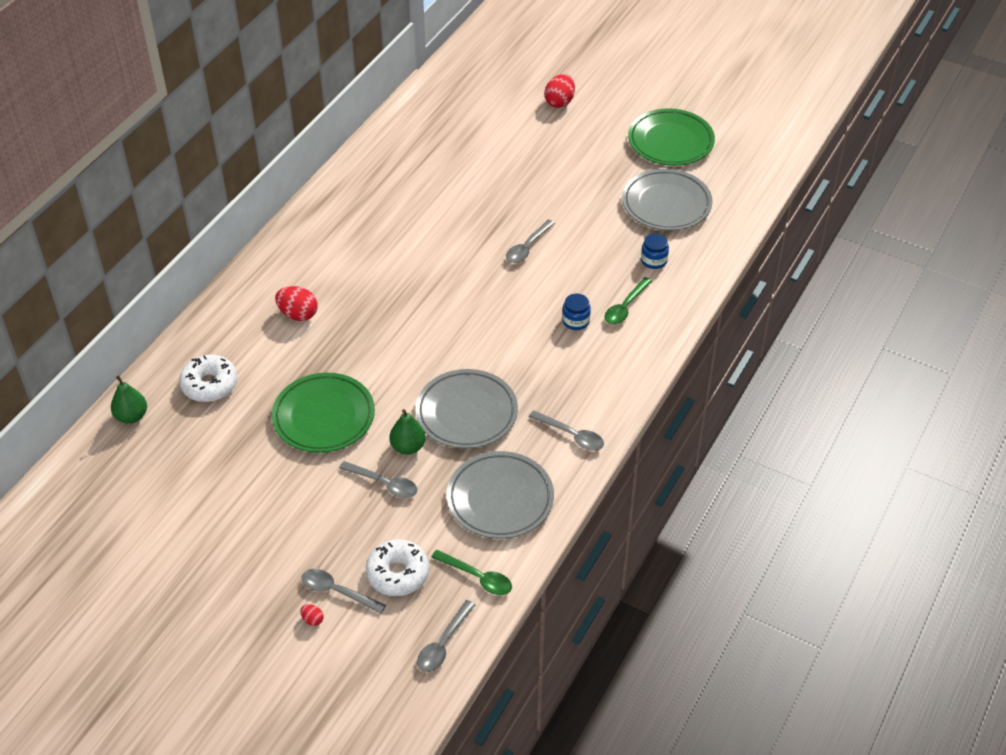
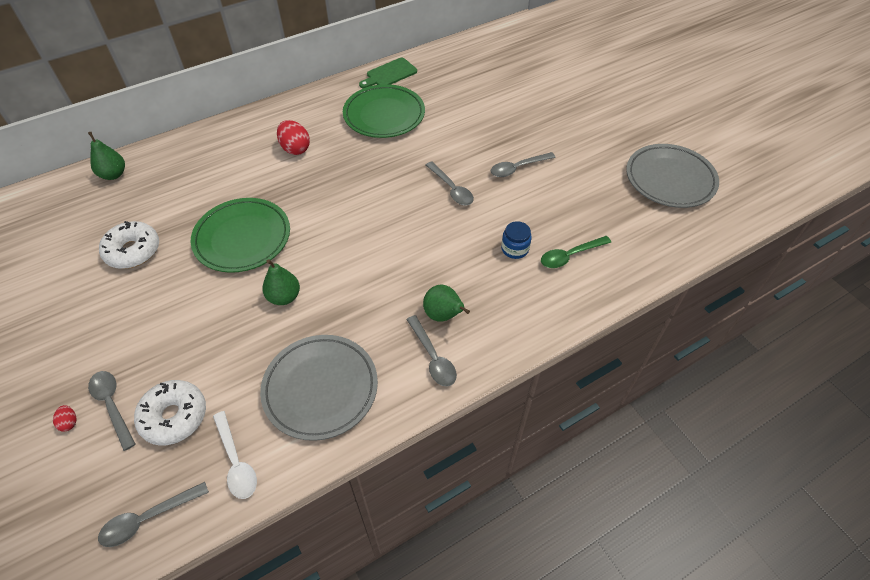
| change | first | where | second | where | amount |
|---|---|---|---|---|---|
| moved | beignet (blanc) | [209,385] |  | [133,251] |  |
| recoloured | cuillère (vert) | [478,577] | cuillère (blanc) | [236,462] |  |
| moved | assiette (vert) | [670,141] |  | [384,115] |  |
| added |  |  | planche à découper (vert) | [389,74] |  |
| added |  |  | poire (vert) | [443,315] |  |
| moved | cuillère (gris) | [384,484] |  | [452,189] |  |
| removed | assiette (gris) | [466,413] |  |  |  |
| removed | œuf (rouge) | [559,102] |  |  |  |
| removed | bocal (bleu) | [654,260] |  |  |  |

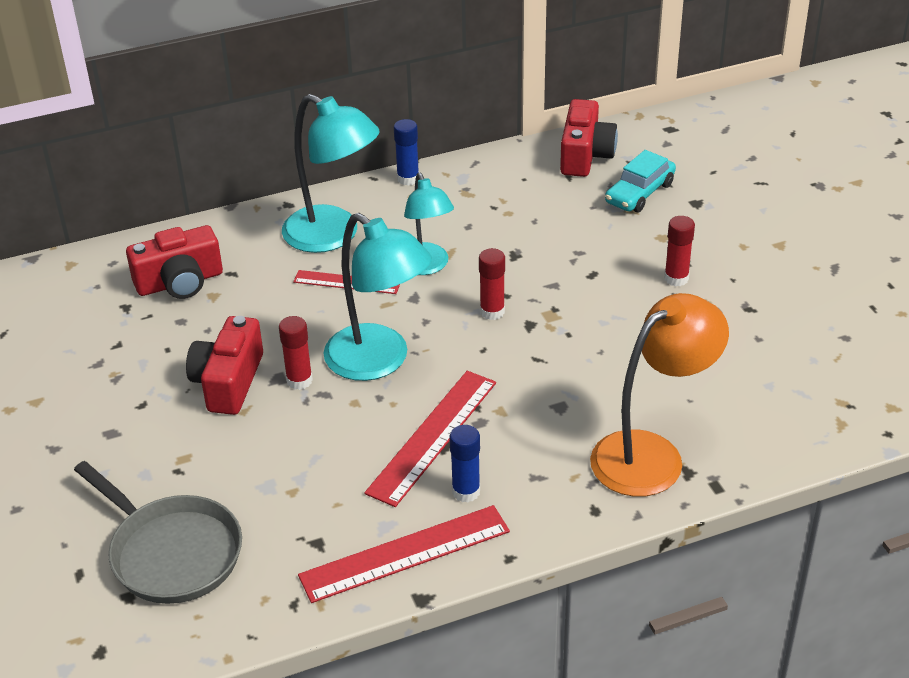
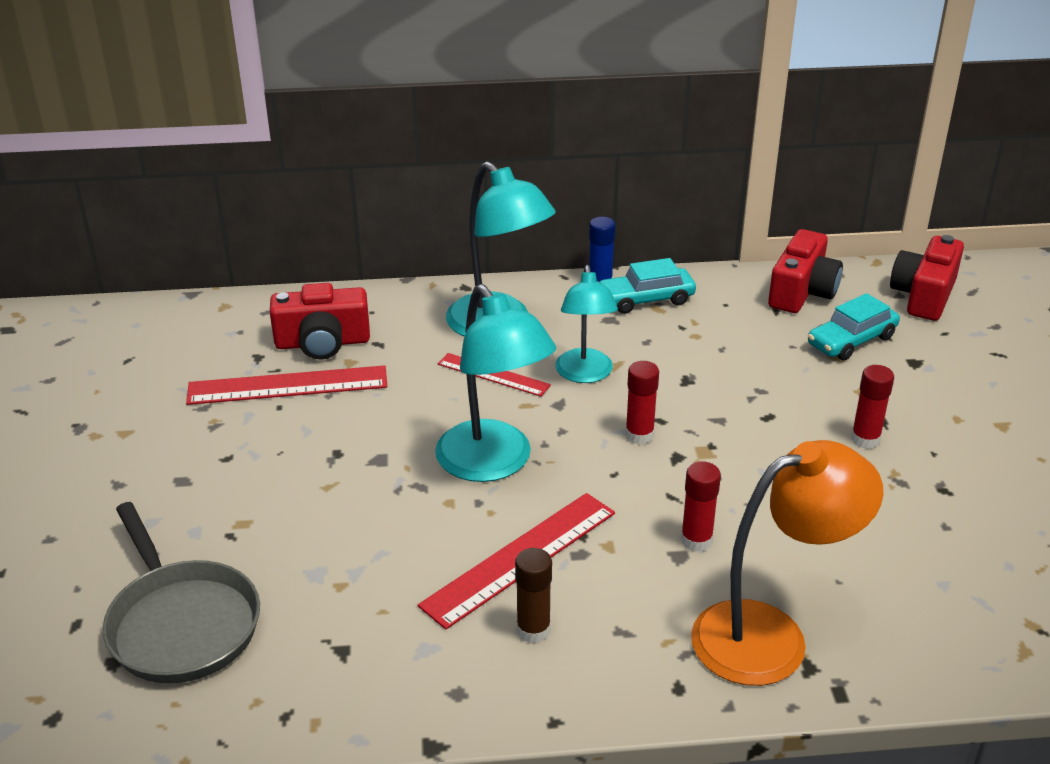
| change | first | where | second | where | amount |
|---|---|---|---|---|---|
| moved | règle (rouge) | [405,553] |  | [288,385] |  |
| recoloured | bâton de colle (bleu) | [466,492] | bâton de colle (marron) | [533,630] |  |
| added |  |  | voiture (turquoise) | [645,299] |  |
| moved | bâton de colle (rouge) | [299,380] |  | [696,540] |  |
| moved | appareil photo (rouge) | [228,382] |  | [923,295] |  |

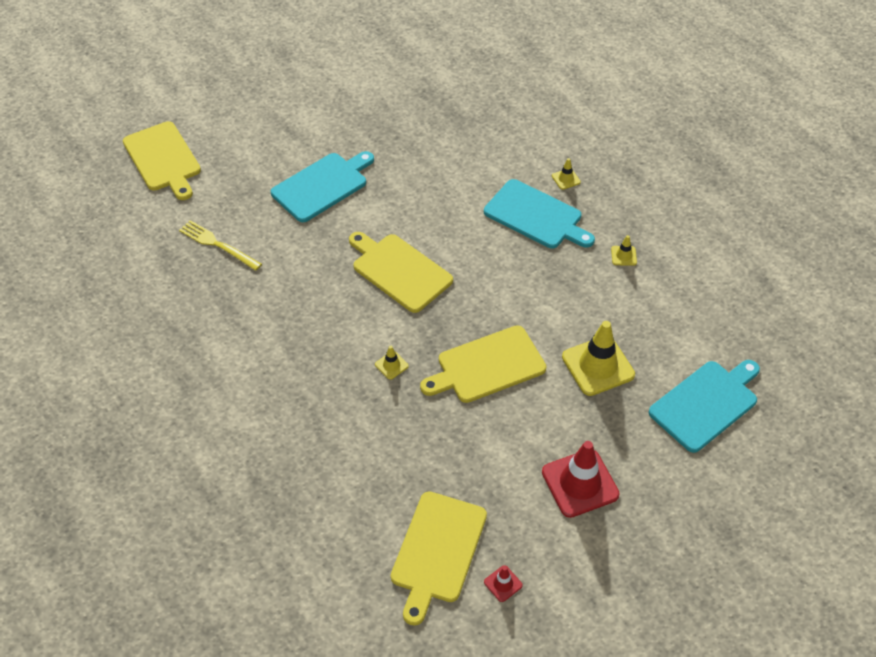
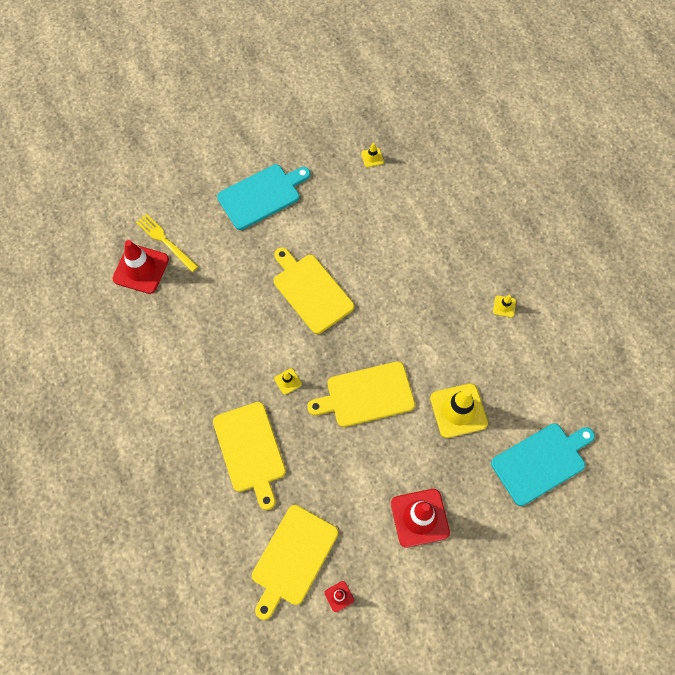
| change | first | where | second | where | amount |
|---|---|---|---|---|---|
| added |  |  | cône de chantier (rouge) | [141,269] |  |
| moved | planche à découper (jaune) | [163,159] |  | [250,450] |  |
| moved | cône de chantier (jaune) | [566,179] |  | [372,157] |  |
| removed | planche à découper (turquoise) | [536,216] |  |  |  |

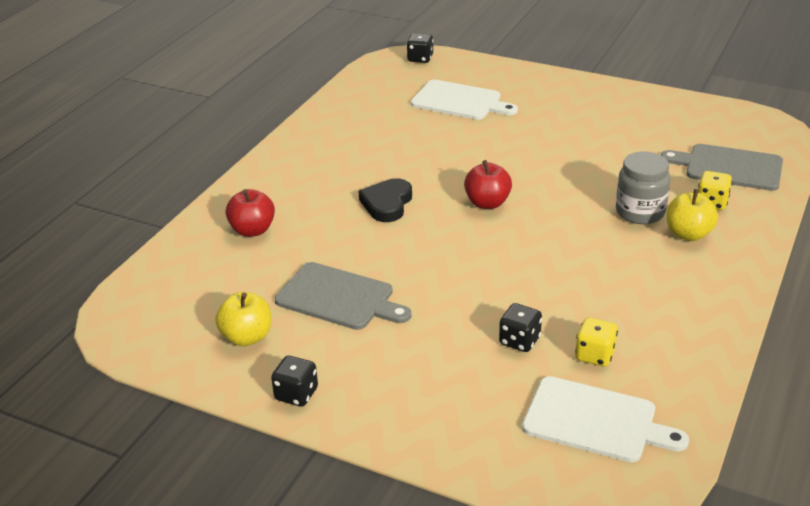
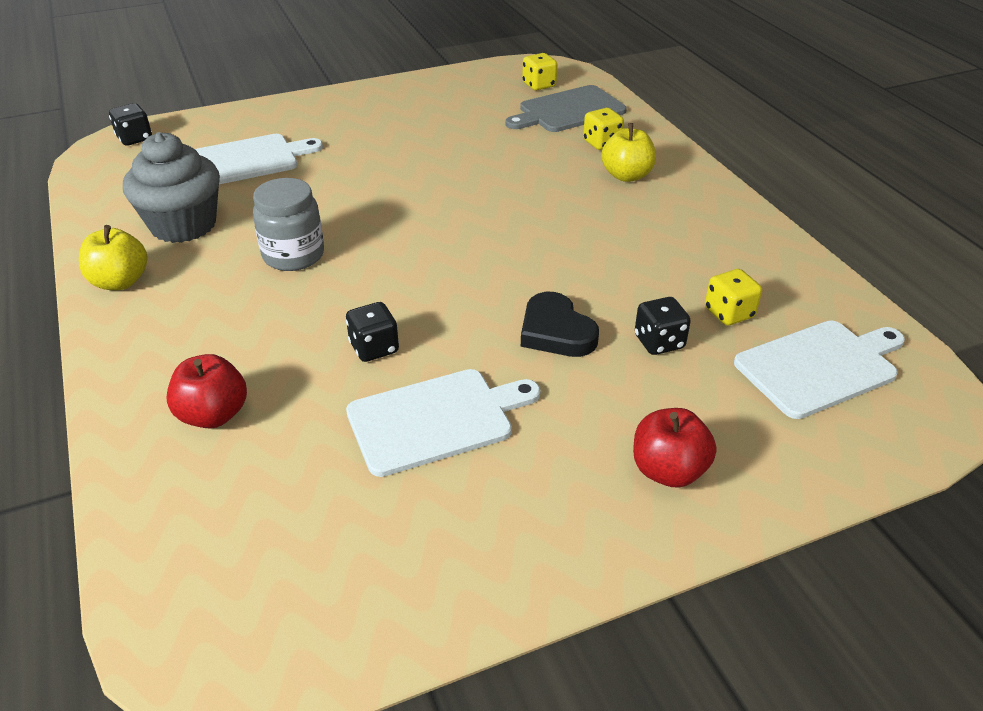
| change | first | where | second | where | amount |
|---|---|---|---|---|---|
| moved | pomme (jaune) | [247,337] |  | [120,282] |  |
| added |  |  | muffin (gris) | [183,225] |  |
| moved | bocal (gris) | [640,212] |  | [293,255] |  |
| moved | dé (noir) | [296,394] |  | [374,348] |  |
| recoloured | planche à découper (gris) | [339,298] | planche à découper (blanc) | [436,420] |  |
| moved | cœur (noir) | [387,204] |  | [556,331] |  |
| added |  |  | dé (jaune) | [539,85] |  |
| moved | pomme (rouge) | [487,203] |  | [668,470] |  |

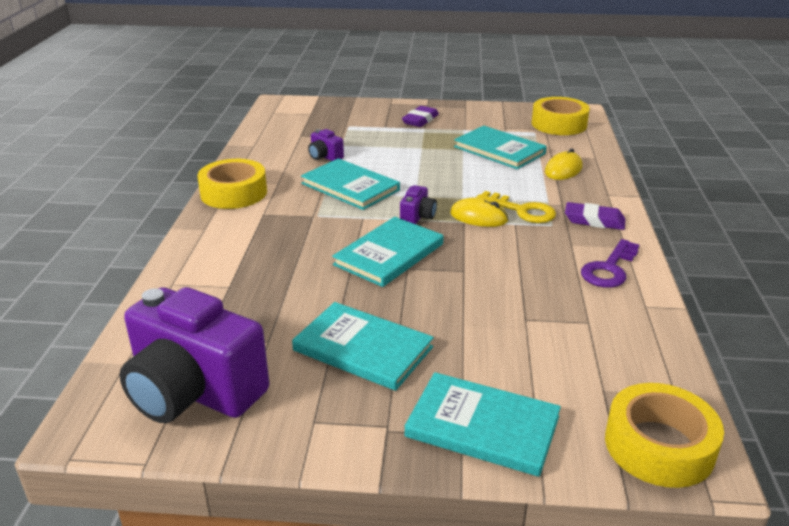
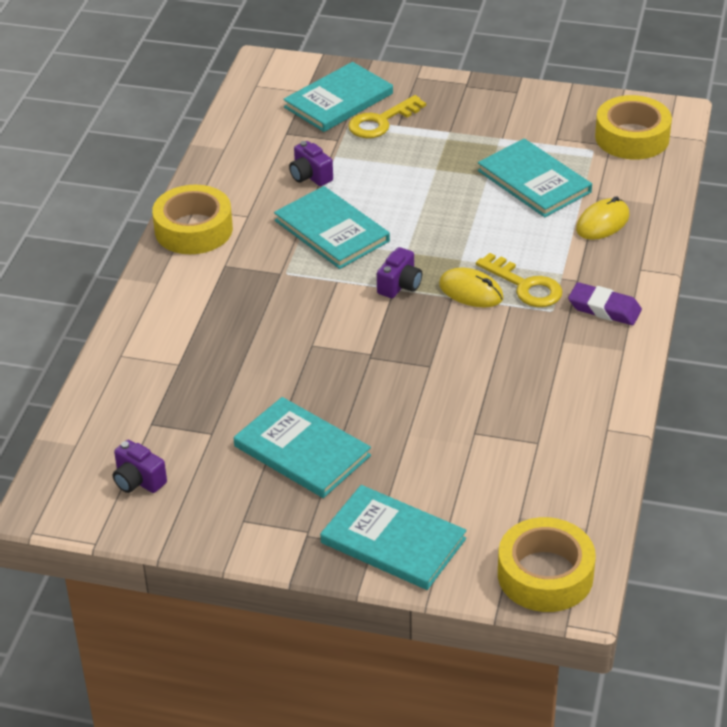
| change | first | where | second | where | amount |
|---|---|---|---|---|---|
| resized | appareil photo (violet) | [194,392] |  | [138,481] | x0.42 |
| moved | livre (turquoise) | [389,254] |  | [338,100] |  |
| added |  |  | clé (jaune) | [381,121] |  |
| removed | gomme (violet) | [420,120] |  |  |  |
| removed | clé (violet) | [609,269] |  |  |  |

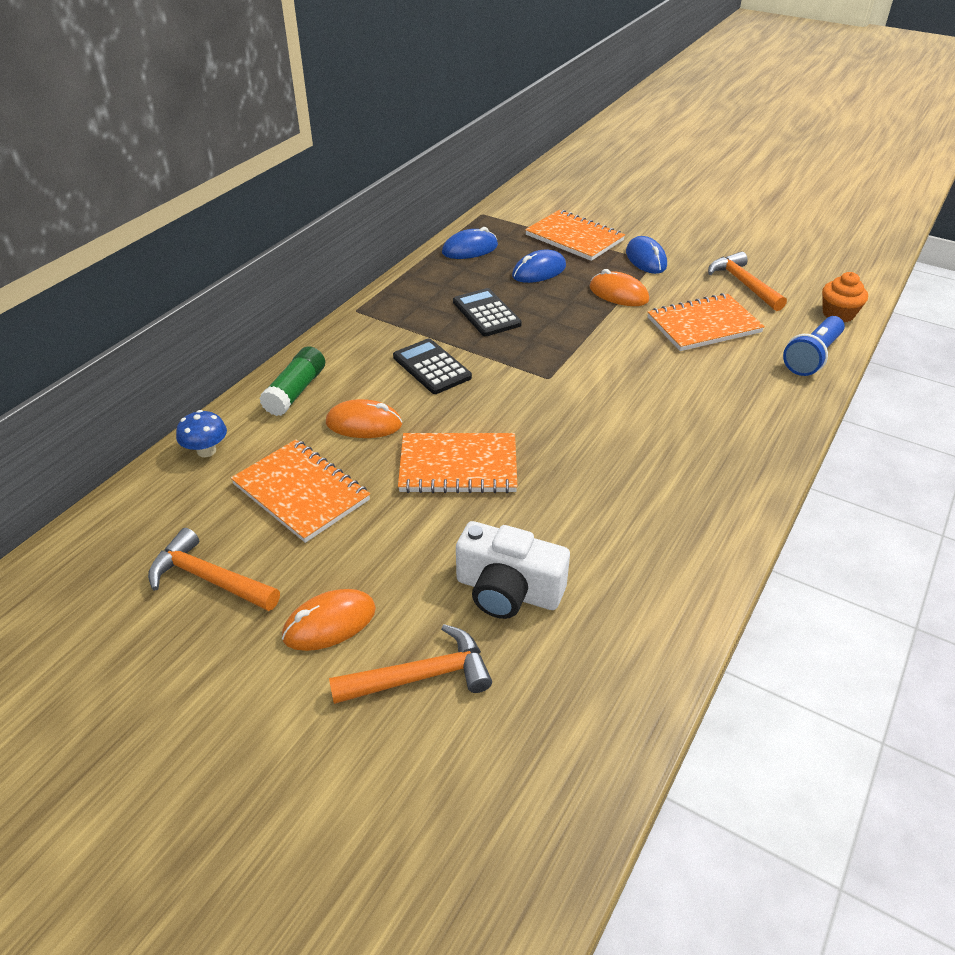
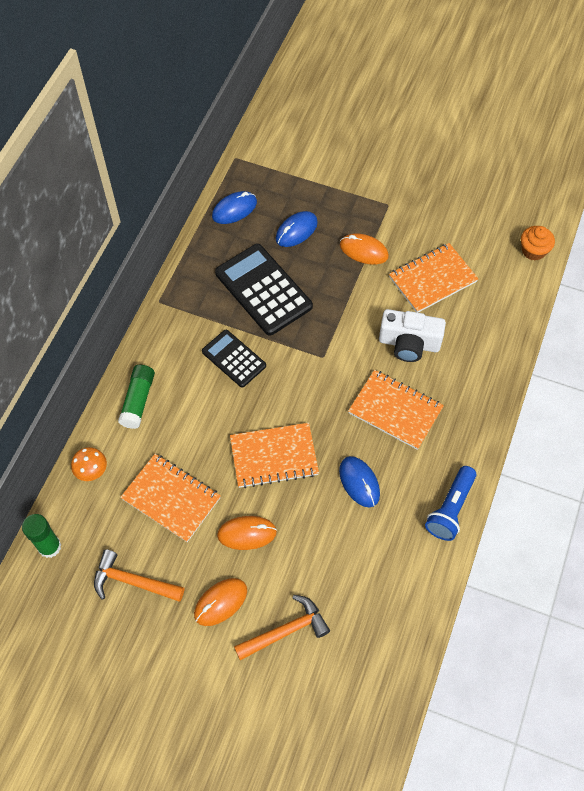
| change | first | where | second | where | amount |
|---|---|---|---|---|---|
| added |  |  | bâton de colle (vert) | [49,547] |  |
| recoloured | champignon (bleu) | [206,451] | champignon (orange) | [92,471] |  |
| resized | calculatrice (noir) | [486,313] |  | [263,290] | x1.65 |
| moved | souris (orange) | [364,424] |  | [247,533] |  |
| moved | souris (bleu) | [646,259] |  | [359,482] |  |
| moved | carnet (orange) | [574,238] |  | [395,410] |  |
| moved | appareil photo (blanc) | [508,591] |  | [409,343] |  |
| moved | lampe de poche (bleu) | [812,357] |  | [450,509] |  |
| removed | marteau (orange) | [743,284] |  |  |  |

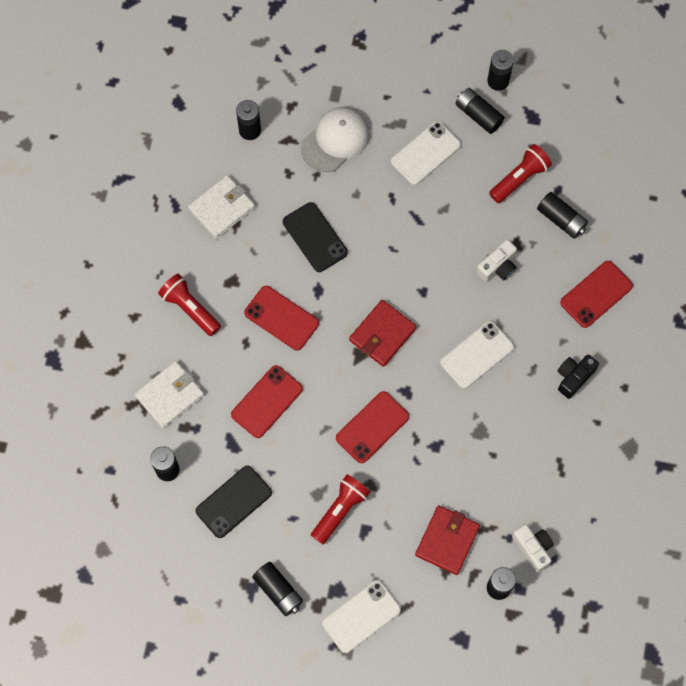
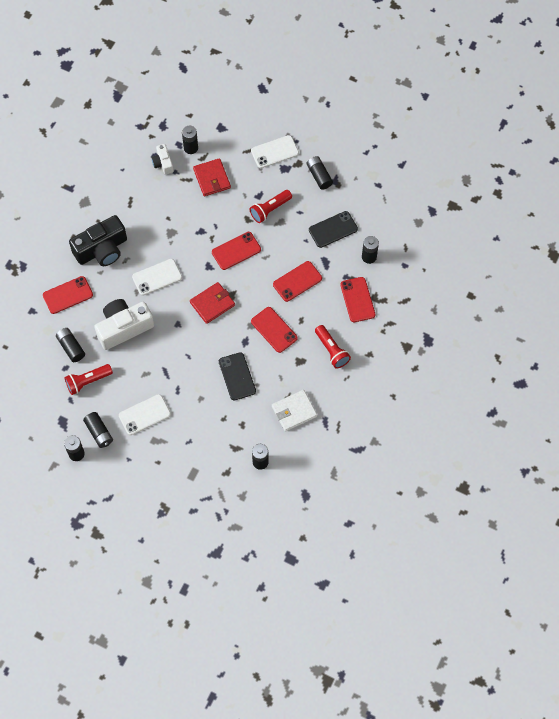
| change | first | where | second | where | amount |
|---|---|---|---|---|---|
| resized | appareil photo (noir) | [574,377] |  | [102,249] | x1.94 |
| resized | appareil photo (blanc) | [498,266] |  | [124,328] | x1.94 |
| turned | portefeuille (rouge) | [447,540] |  | [212,179] | 60 degrees counterclockwise |
| replaced | portefeuille (blanc) | [170,395] | téléphone (rouge) | [357,300] |  |
| removed | casquette (blanc) | [335,140] |  |  |  |

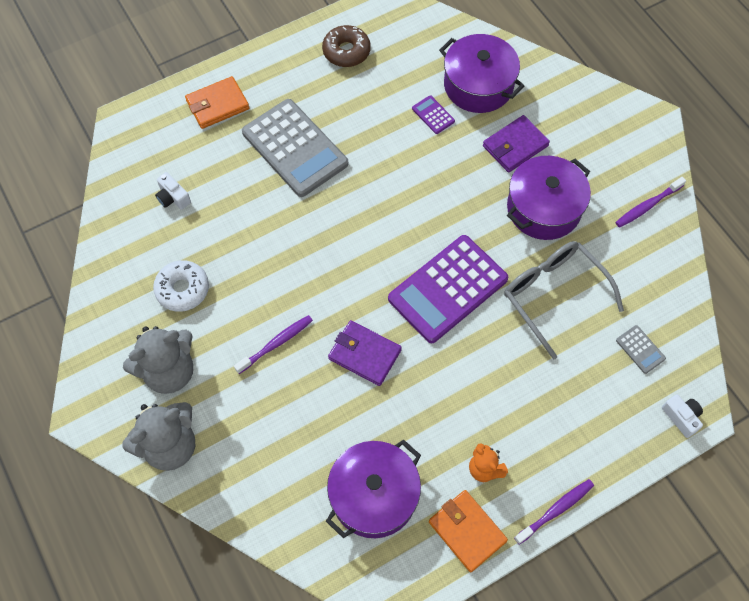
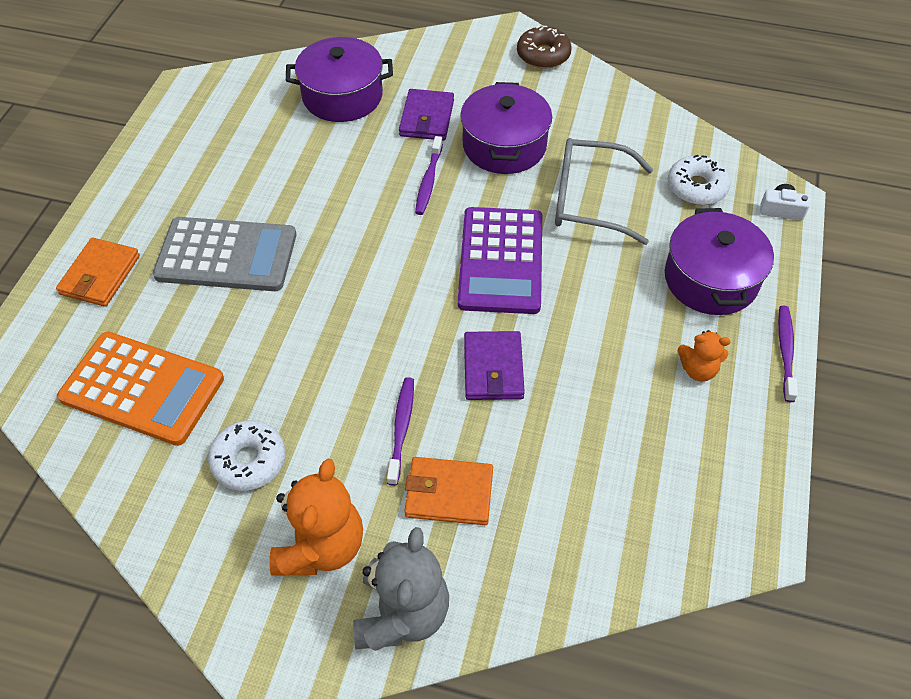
| change | first | where | second | where | amount |
|---|---|---|---|---|---|
| replaced | appareil photo (blanc) | [173,197] | calculatrice (orange) | [142,388] |  |
| recoloured | ours en peluche (gris) | [169,371] | ours en peluche (orange) | [321,546] |  |
| moved | portefeuille (orange) | [467,531] |  | [449,493] |  |
| moved | brosse à dents (violet) | [647,206] |  | [428,181] |  |
| turned | portefeuille (violet) | [364,354] |  | [493,368] | 75 degrees counterclockwise |
| moved | beignet (marron) | [346,51] |  | [543,55] |  |
| moved | marmite (violet) | [374,495] |  | [711,279] |  |
| replaced | calculatrice (gris) | [640,349] | beignet (blanc) | [696,187] |  |
| removed | calculatrice (violet) | [433,115] |  |  |  |

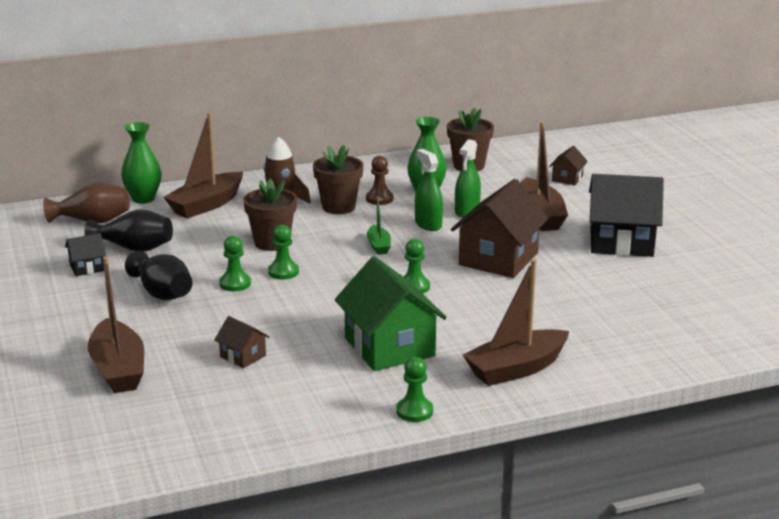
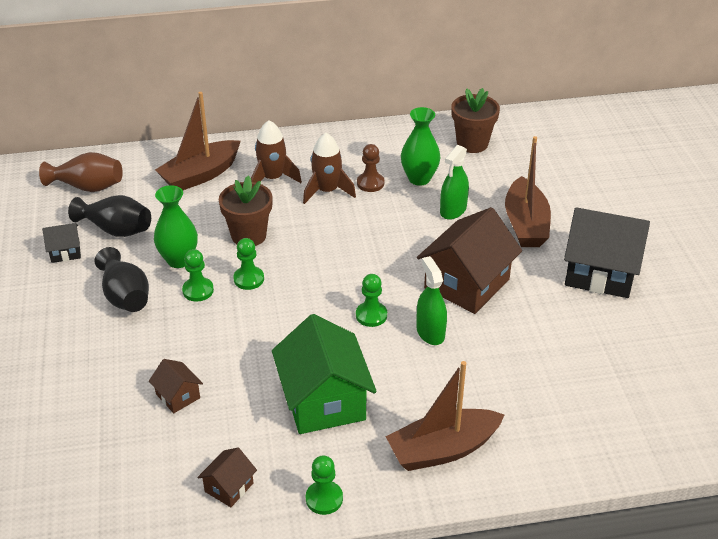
| change | first | where | second | where | amount |
|---|---|---|---|---|---|
| moved | vase (vert) | [143,199] |  | [179,260] |  |
| moved | maison (marron) | [567,178] |  | [229,487] |  |
| replaced | pot de fleurs (marron) | [338,207] | fusée (marron) | [327,191] |  |
| moved | vaporisateur (vert) | [428,224] |  | [430,332] |  |
| removed | bateau (marron) | [118,369] |  |  |  |
| removed | bateau (vert) | [378,246] |  |  |  |

